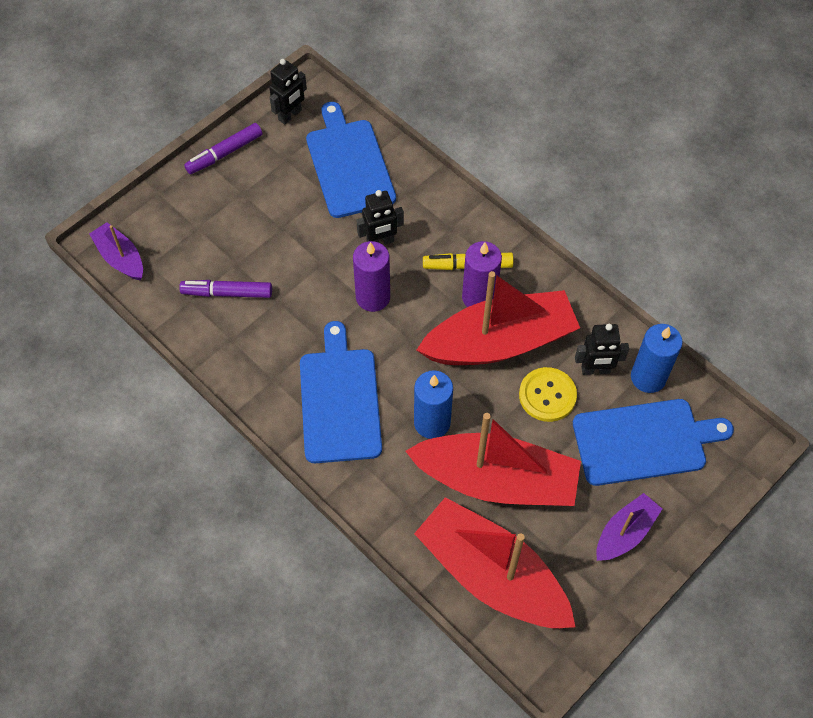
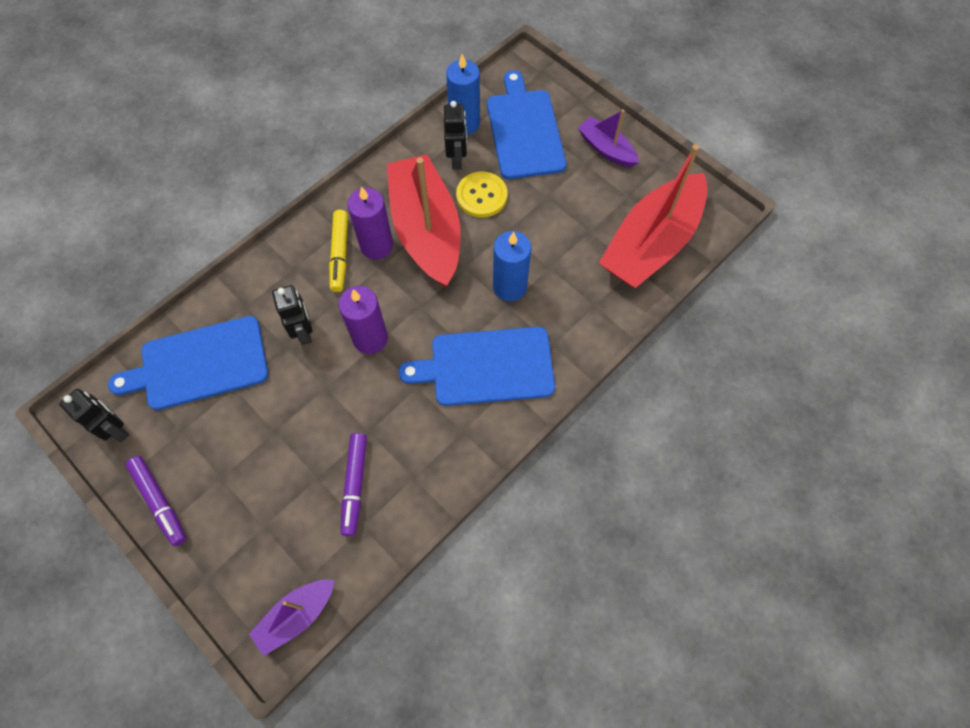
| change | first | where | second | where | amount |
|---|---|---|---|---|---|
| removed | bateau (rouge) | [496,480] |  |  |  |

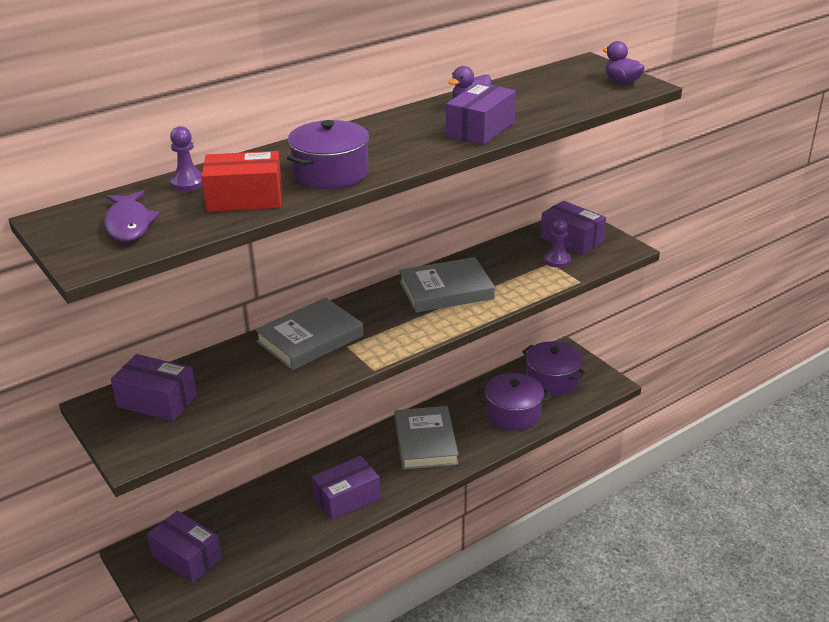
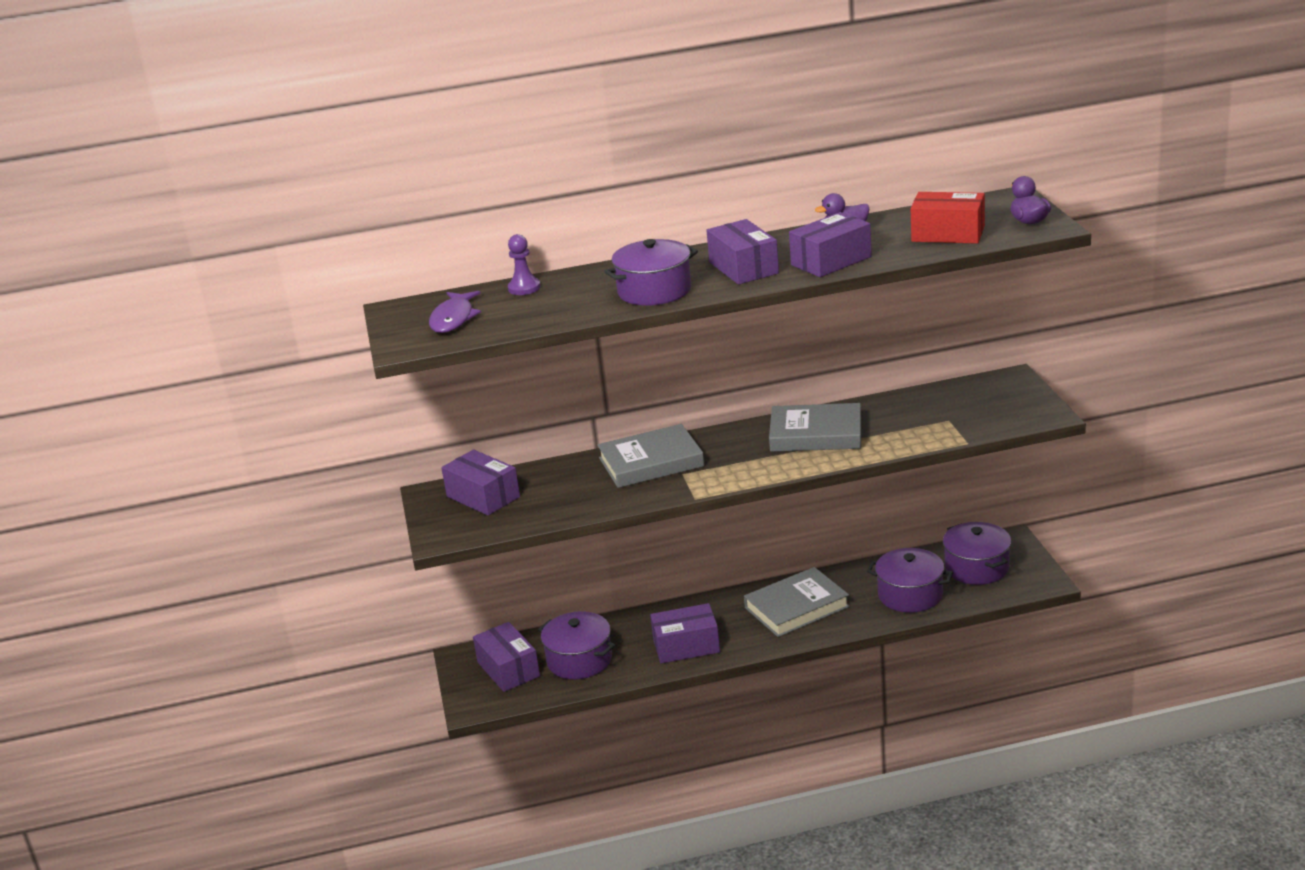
| change | first | where | second | where | amount |
|---|---|---|---|---|---|
| added |  |  | marmite (violet) | [579,660] |  |
| moved | boîte (violet) | [572,239] |  | [743,268] |  |
| turned | livre (gris) | [425,442] |  | [796,607] | 45 degrees clockwise |
| moved | boîte (rouge) | [245,198] |  | [948,234] |  |
| removed | pion (violet) | [557,260] |  |  |  |

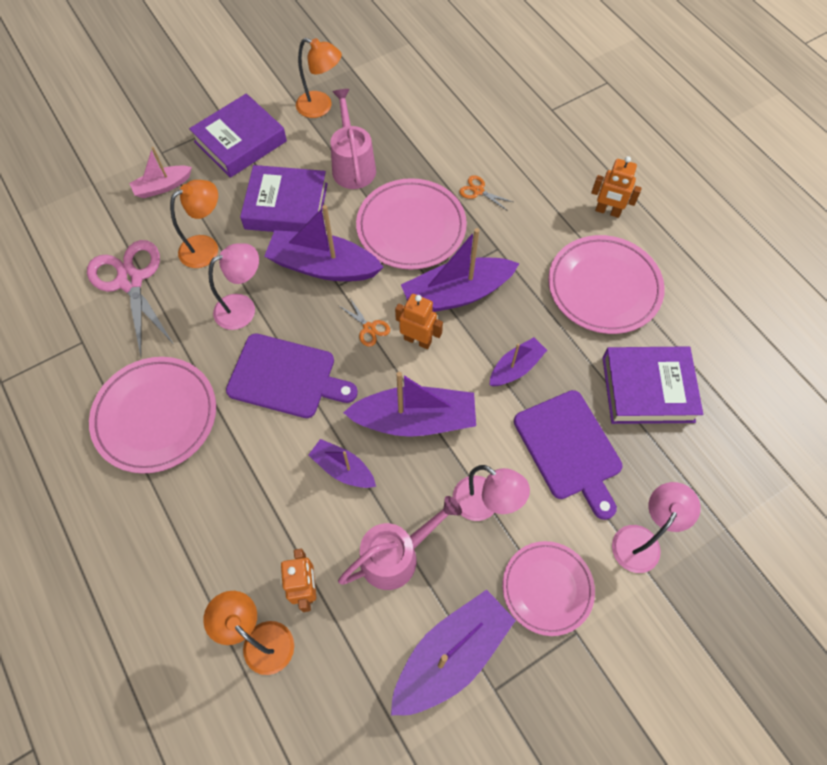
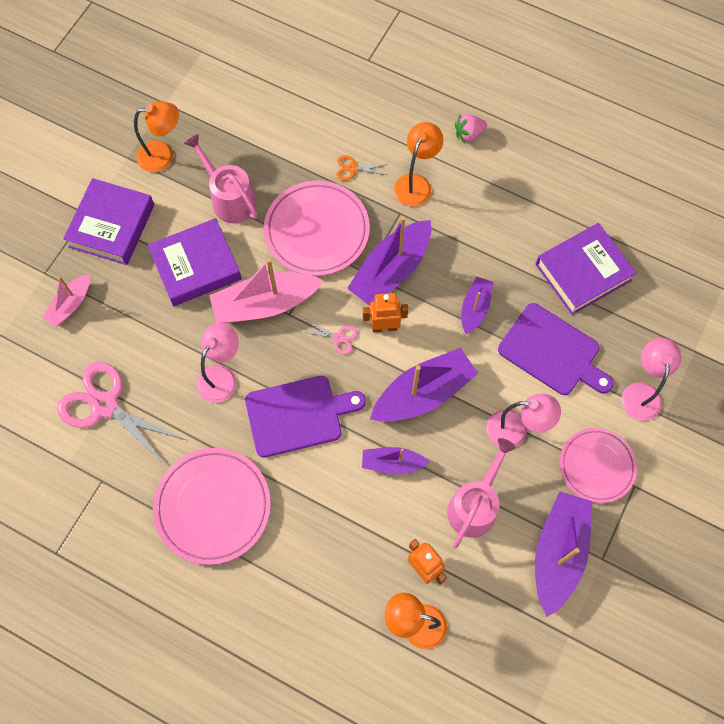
| change | first | where | second | where | amount |
|---|---|---|---|---|---|
| recoloured | bateau (violet) | [323,266] | bateau (rose) | [265,304] |  |
| recoloured | ciseaux (orange) | [369,328] | ciseaux (rose) | [338,337] |  |
| moved | lampe (orange) | [207,247] |  | [416,183] |  |
| replaced | robot (orange) | [607,211] | fraise (rose) | [469,134] |  |
| removed | assiette (rose) | [604,287] |  |  |  |

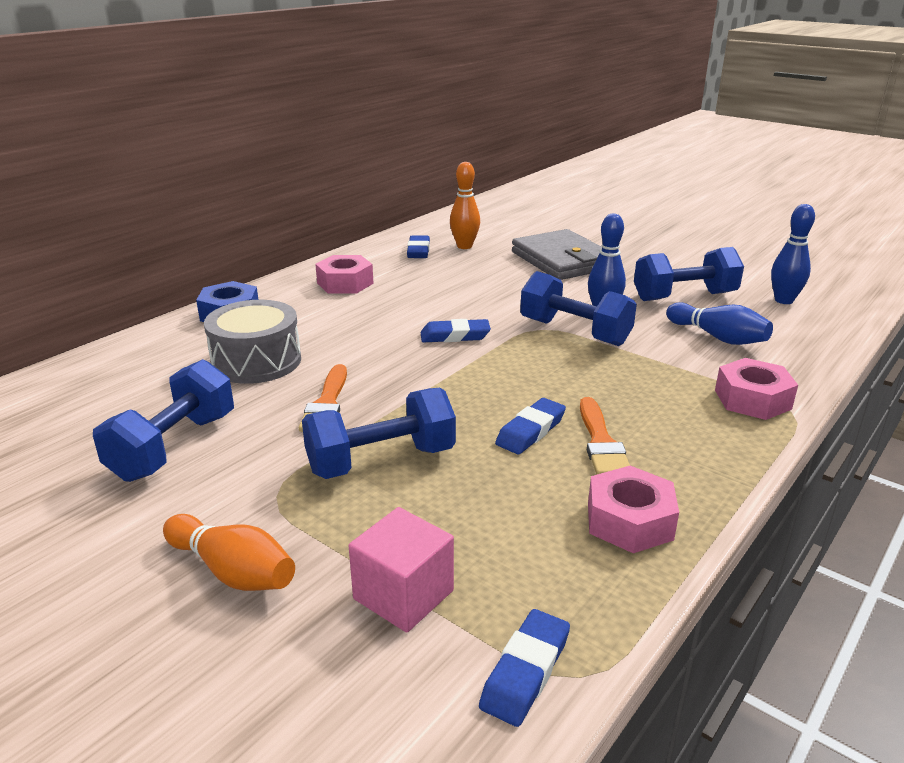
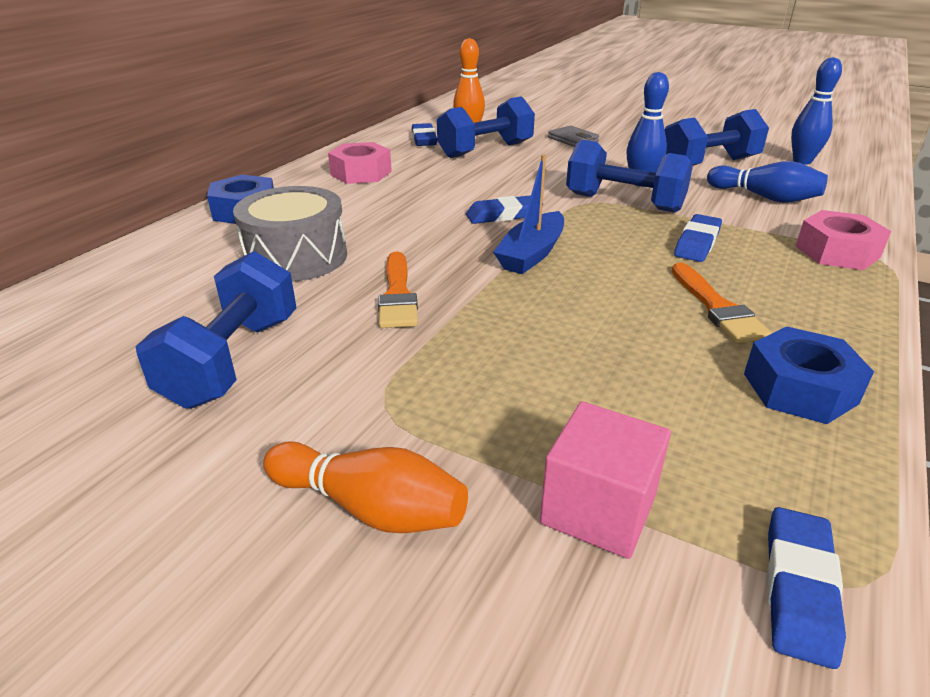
| change | first | where | second | where | amount |
|---|---|---|---|---|---|
| moved | haltère (bleu) | [381,461] |  | [485,150] |  |
| added |  |  | bateau (bleu) | [531,254] |  |
| resized | portefeuille (gris) | [562,260] |  | [573,139] | x0.46 |
| moved | gomme (bleu) | [530,431] |  | [697,243] |  |
| recoloured | écrou (rose) | [629,521] | écrou (bleu) | [799,388] |  |

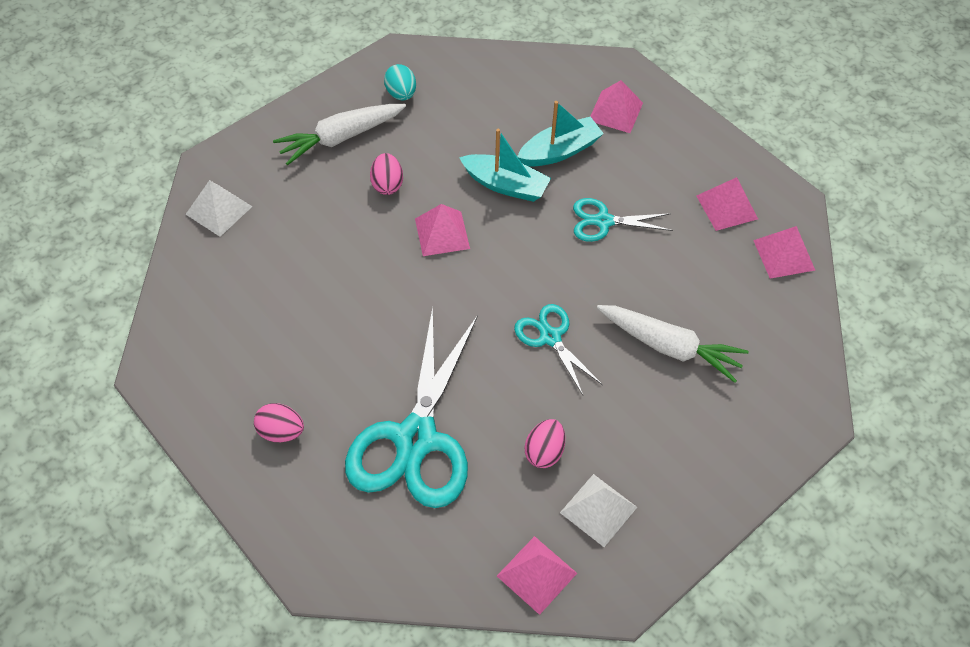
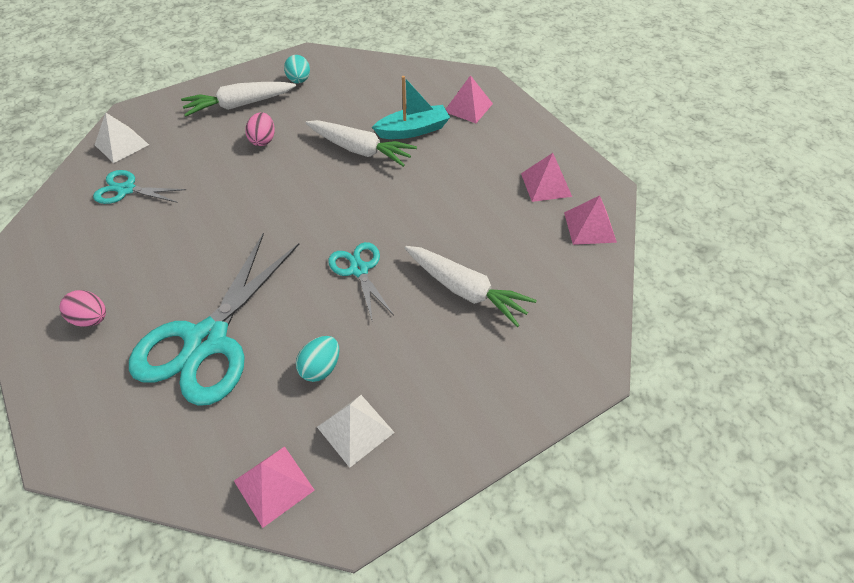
| change | first | where | second | where | amount |
|---|---|---|---|---|---|
| moved | ciseaux (turquoise) | [603,221] |  | [126,190] |  |
| recoloured | œuf (rose) | [544,452] | œuf (turquoise) | [320,368] |  |
| replaced | bateau (turquoise) | [505,185] | carotte (blanc) | [360,150] |  |
| removed | pyramide (rose) | [442,233] |  |  |  |

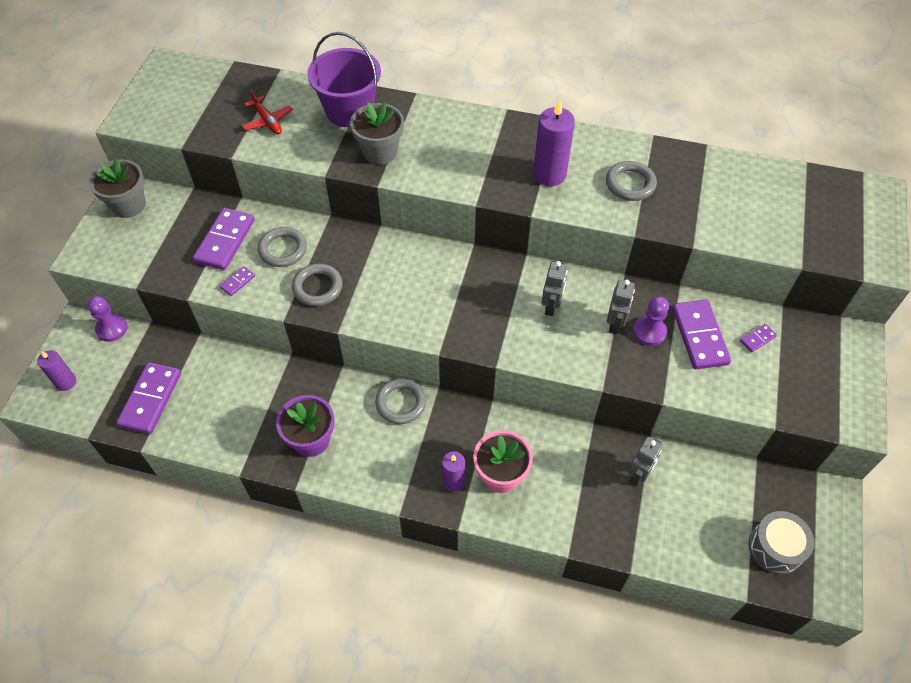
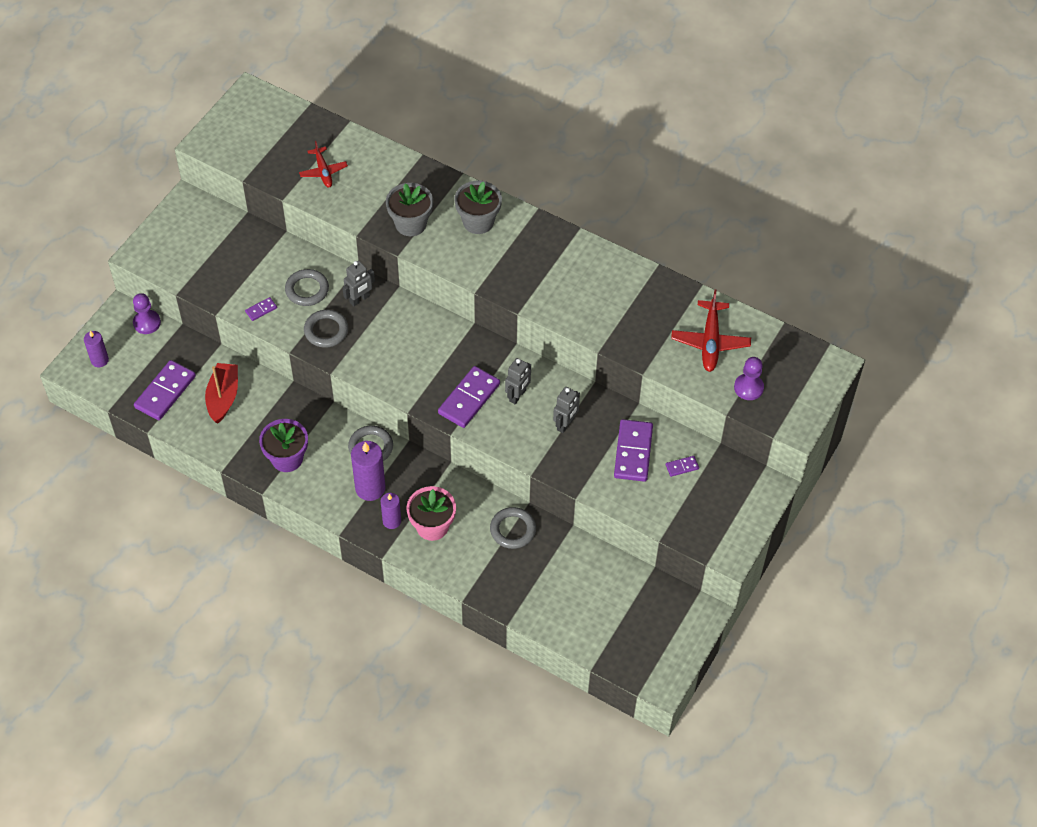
| change | first | where | second | where | amount |
|---|---|---|---|---|---|
| added |  |  | bateau (rouge) | [223,397] |  |
| moved | robot (gris) | [639,475] |  | [359,299] |  |
| moved | bougie (violet) | [549,174] |  | [370,488] |  |
| moved | domino (violet) | [225,241] |  | [469,398] |  |
| moved | pot de fleurs (gris) | [128,205] |  | [478,222] |  |
| moved | anneau (gris) | [630,184] |  | [513,530] |  |
| added |  |  | avion (rouge) | [710,341] |  |
| moved | pion (violet) | [649,332] |  | [748,388] |  |
| removed | seau (violet) | [349,111] |  |  |  |
| removed | tambour (gris) | [775,548] |  |  |  |

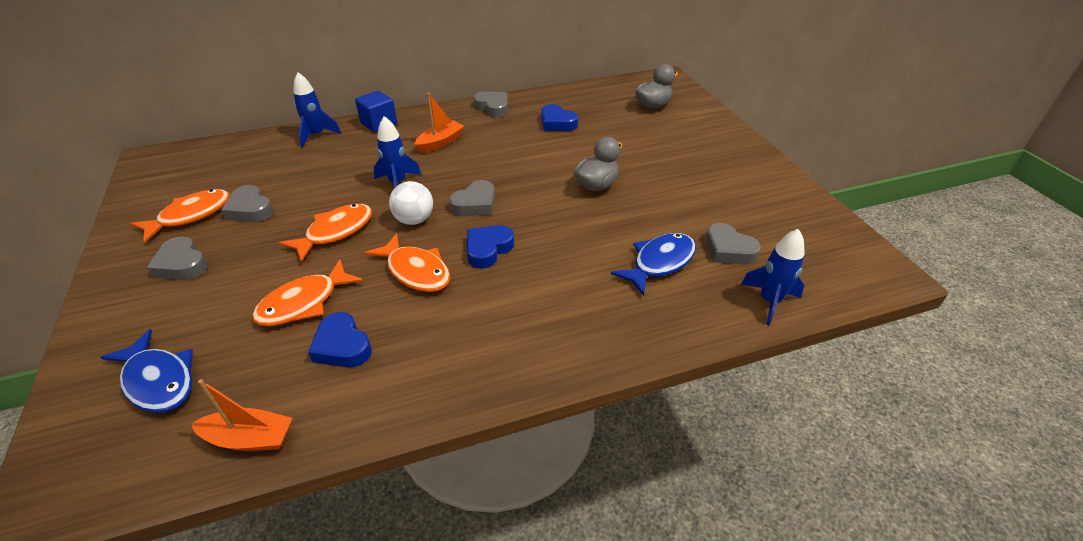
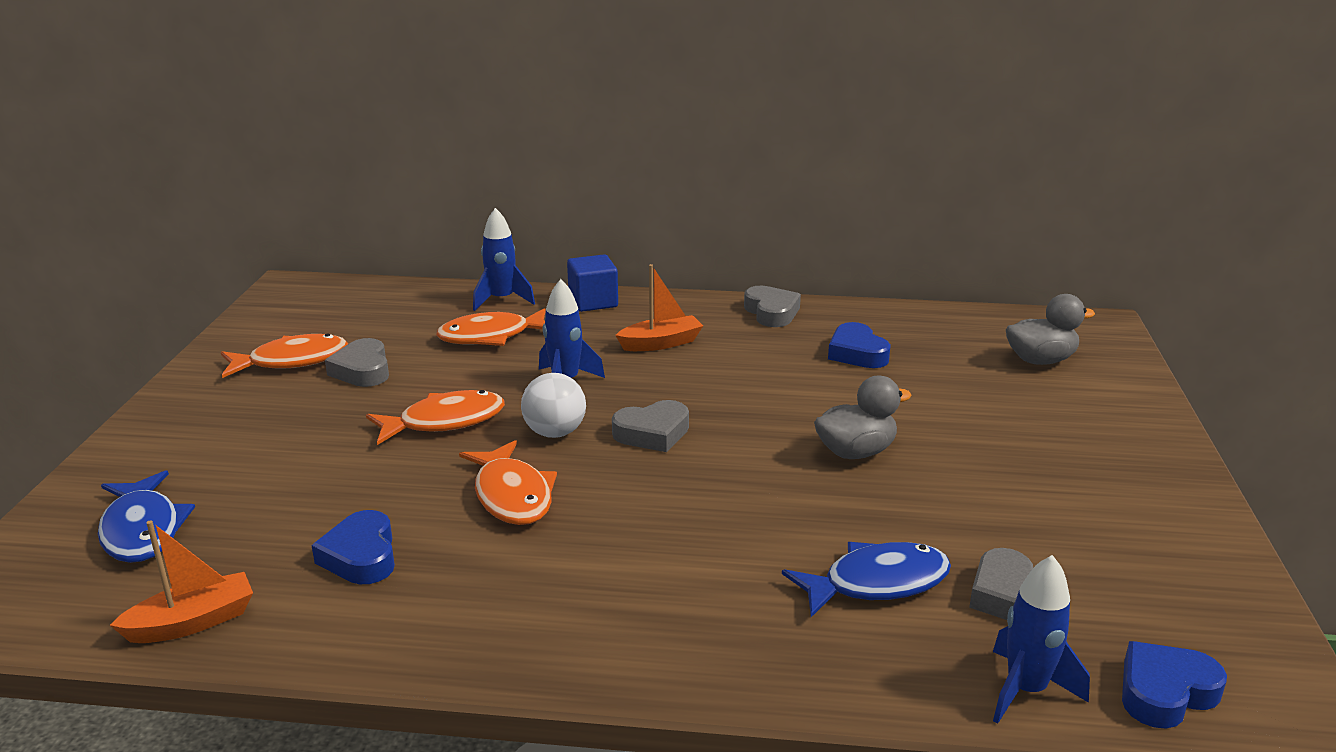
| change | first | where | second | where | amount |
|---|---|---|---|---|---|
| turned | bateau (orange) | [250,438] |  | [192,622] | 60 degrees counterclockwise |
| moved | poisson (orange) | [304,303] |  | [491,336] |  |
| moved | cœur (bleu) | [488,249] |  | [1165,692] |  |
| removed | cœur (gris) | [182,264] |  |  |  |

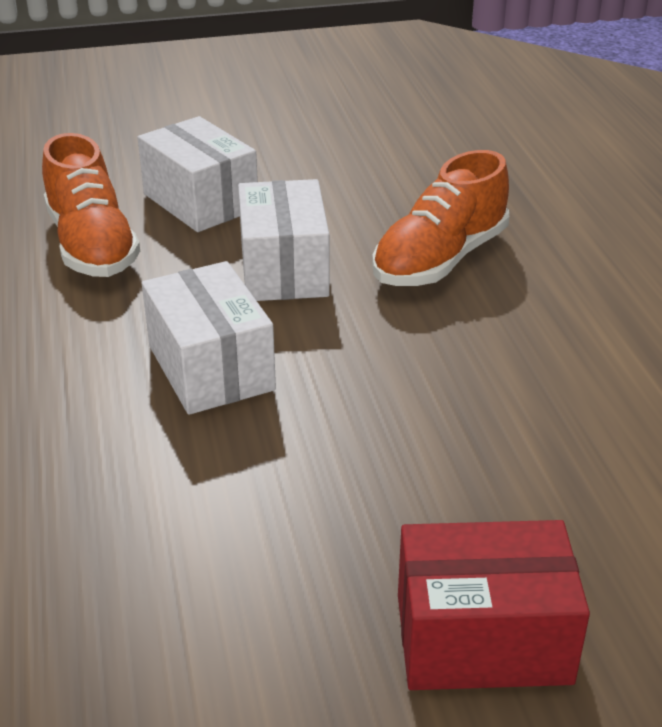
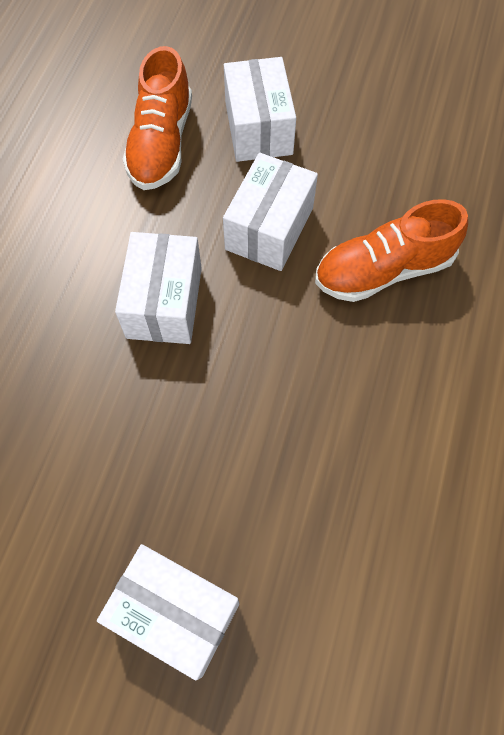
| change | first | where | second | where | amount |
|---|---|---|---|---|---|
| recoloured | boîte (rouge) | [483,639] | boîte (blanc) | [175,613] |  |

